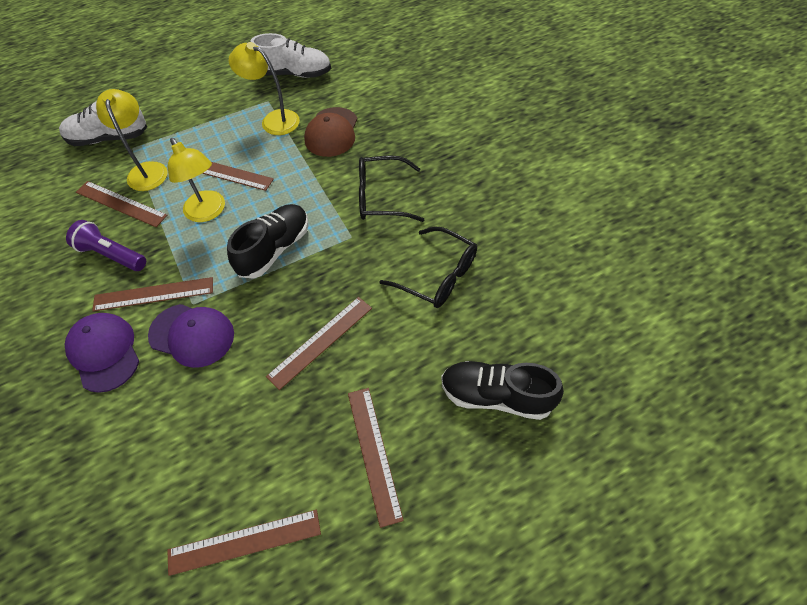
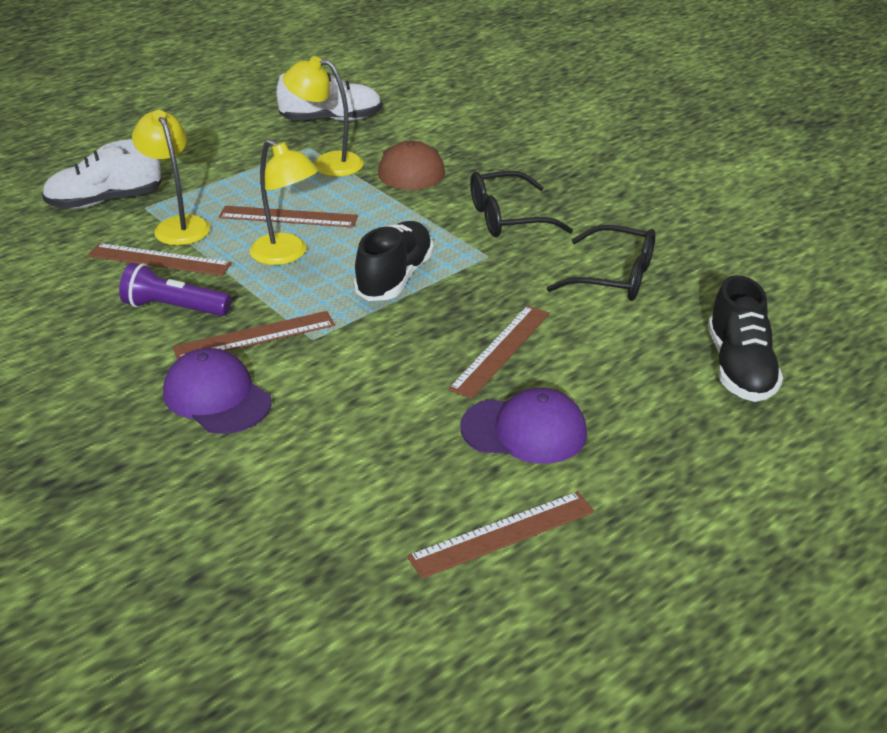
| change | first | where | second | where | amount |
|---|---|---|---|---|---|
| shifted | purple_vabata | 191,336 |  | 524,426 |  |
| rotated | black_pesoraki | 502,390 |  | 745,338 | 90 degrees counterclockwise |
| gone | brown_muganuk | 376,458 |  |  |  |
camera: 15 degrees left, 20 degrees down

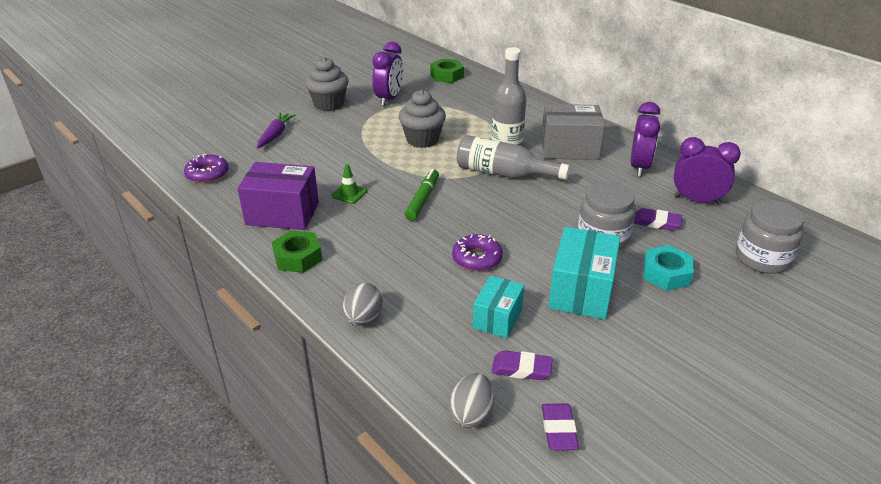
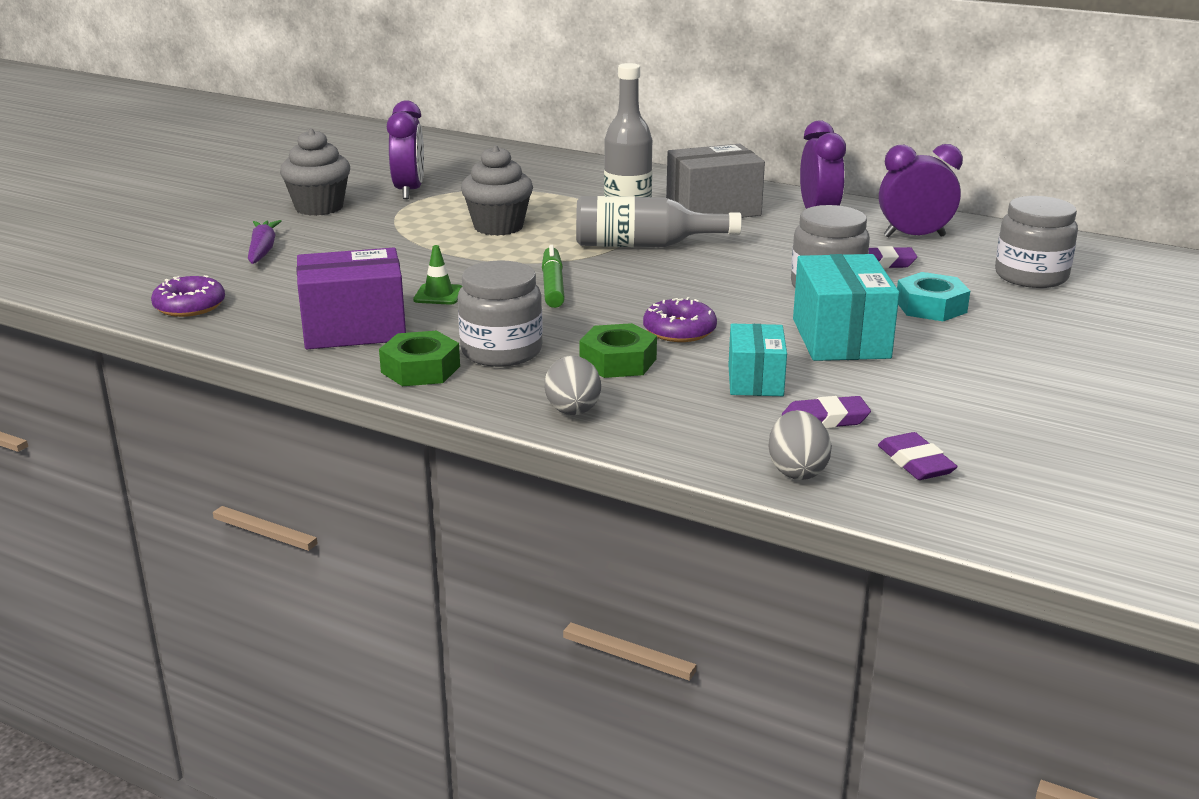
| change | first | where | second | where | amount |
|---|---|---|---|---|---|
| shifted | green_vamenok | 447,71 |  | 618,350 |  |
| new |  |  | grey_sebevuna | 500,313 |  |
camera: 20 degrees left, 10 degrees down

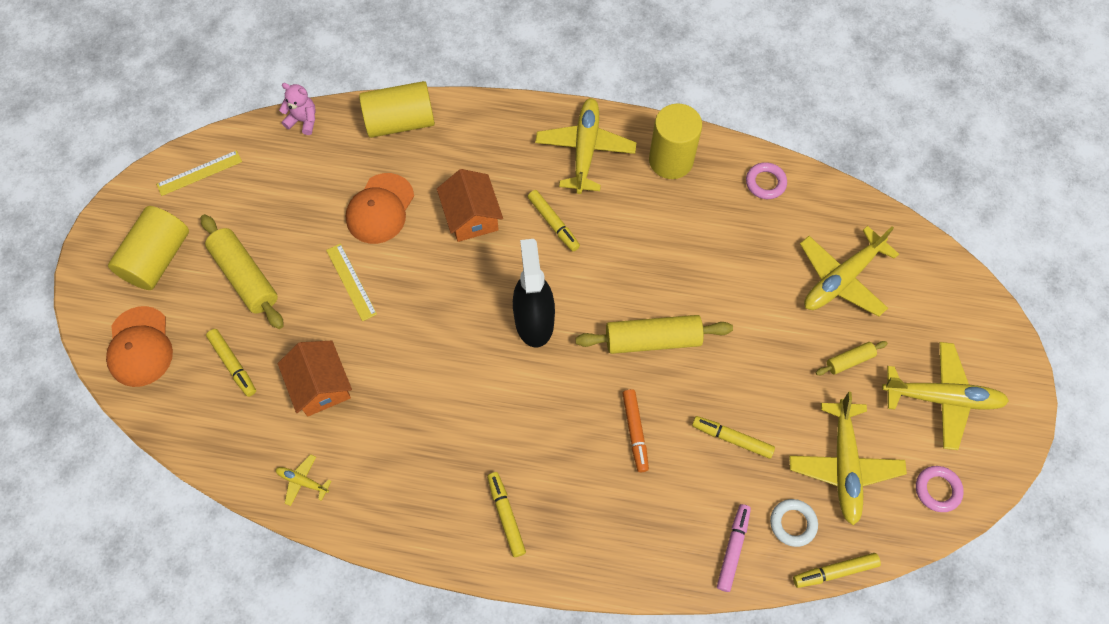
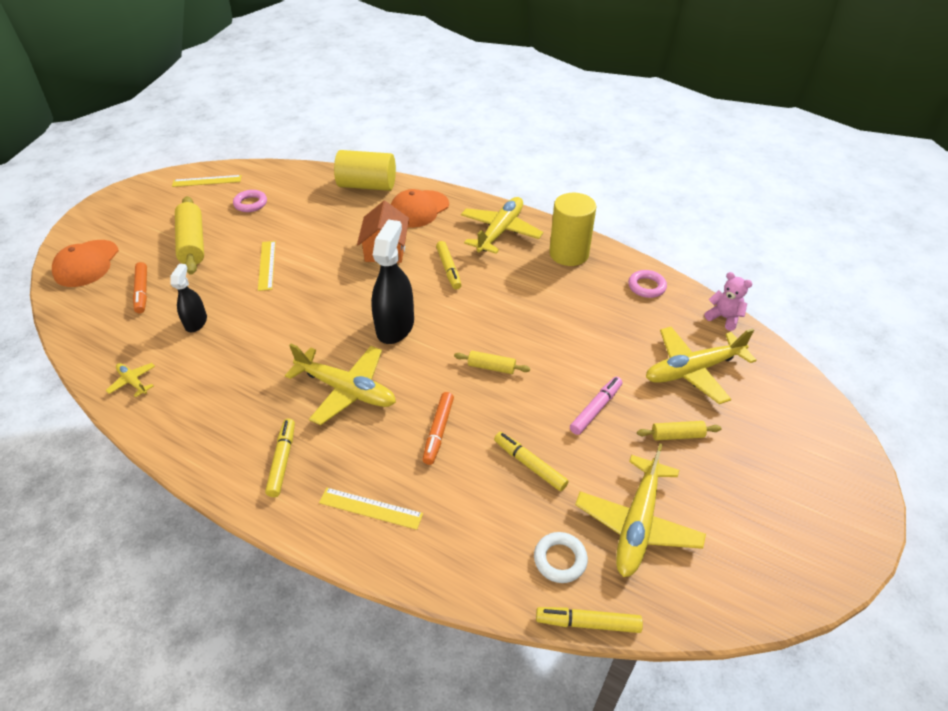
| change | first | where | second | where | amount |
|---|---|---|---|---|---|
| shifted | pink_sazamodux | 297,109 |  | 728,301 |  |
| shifted | orange_vabata | 380,208 |  | 420,208 |  |
| gone | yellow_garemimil | 148,248 |  |  |  |
| scaled | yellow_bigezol | 654,334 |  | 492,362 | x0.51 |
| repainted | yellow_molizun | 231,363 | orange_molizun | 140,287 |  |
| swapped | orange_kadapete | 315,378 | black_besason | 188,298 |  |
| shifted | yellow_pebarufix | 945,396 |  | 340,384 |  |
| shifted | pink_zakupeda | 940,489 |  | 250,201 |  |
| shifted | pink_molizun | 734,548 |  | 596,406 |  |
| new |  |  | yellow_muganuk | 371,509 |  |
camera: 20 degrees right, 20 degrees down

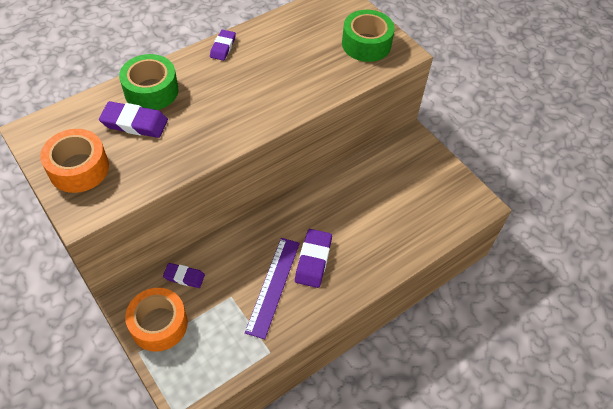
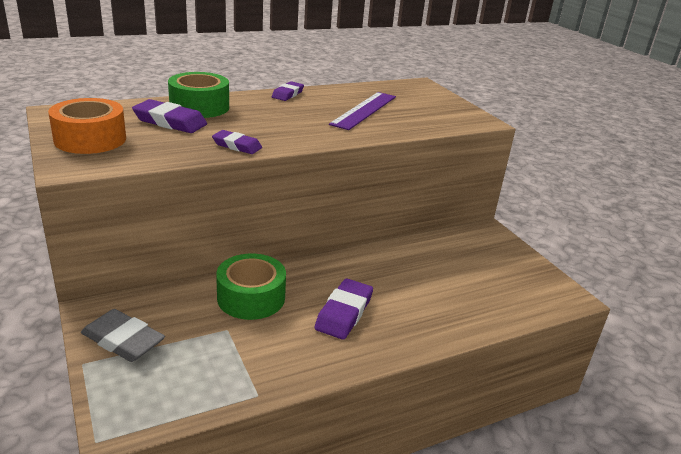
| change | first | where | second | where | amount |
|---|---|---|---|---|---|
| shifted | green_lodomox | 368,36 |  | 251,286 |  |
| shifted | purple_muganuk | 272,288 |  | 362,111 |  |
| shifted | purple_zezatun | 184,275 |  | 237,142 |  |
| swapped | orange_lodomox | 156,320 | grey_zezatun | 123,335 |  |
camera: 10 degrees right, 25 degrees down

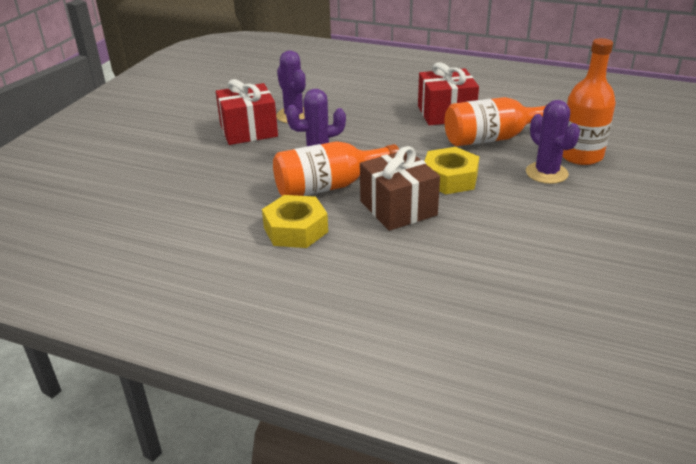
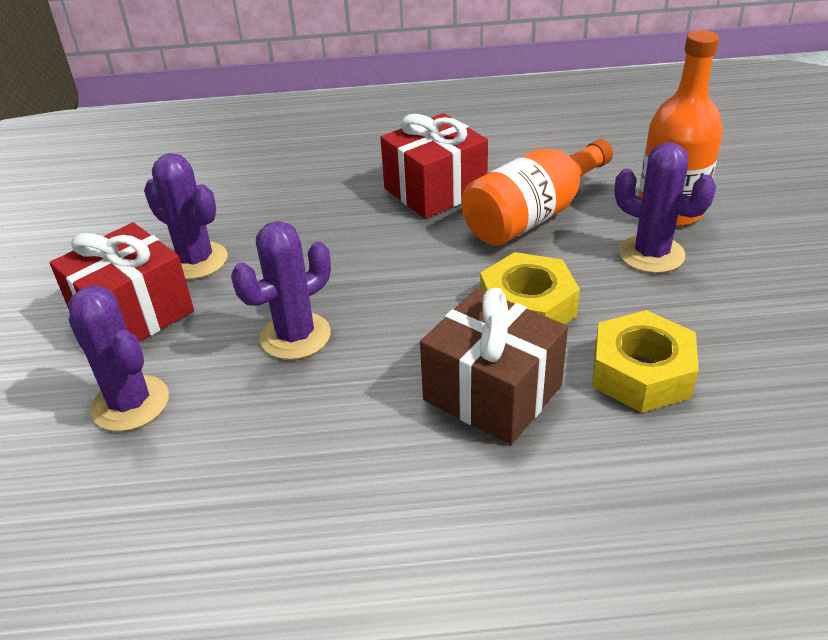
| change | first | where | second | where | amount |
|---|---|---|---|---|---|
| gone | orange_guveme | 336,168 |  |  |  |
| shifted | yellow_vamenok | 295,221 |  | 645,361 |  |
| new |  |  | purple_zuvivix | 118,358 |  |
camera: 25 degrees left, 5 degrees up

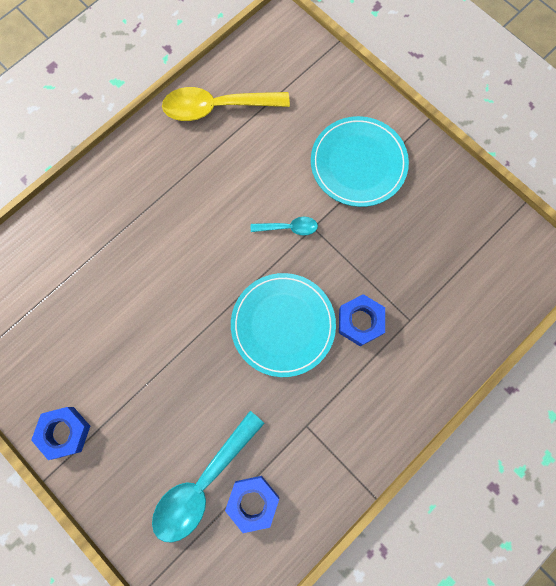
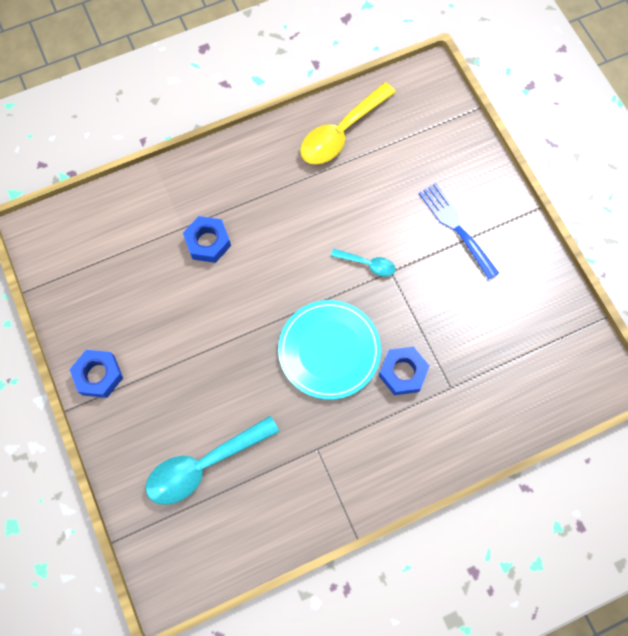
| change | first | where | second | where | amount |
|---|---|---|---|---|---|
| rotated | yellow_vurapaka | 226,104 |  | 348,123 | 60 degrees counterclockwise |
| swapped | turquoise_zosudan | 360,161 | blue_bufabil | 459,231 |  |
| shifted | blue_vamenok | 252,504 |  | 207,239 |  |
camera: 20 degrees right, 5 degrees down

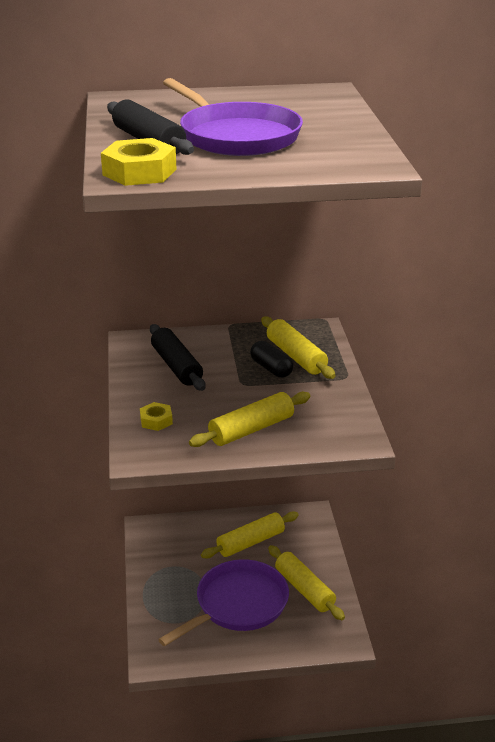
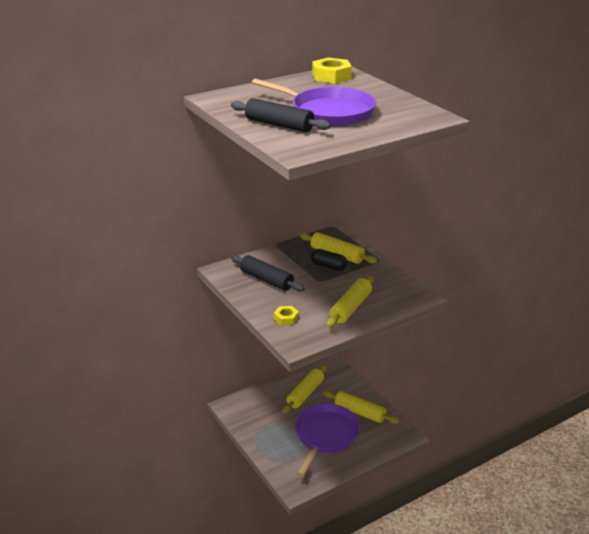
| change | first | where | second | where | amount |
|---|---|---|---|---|---|
| shifted | yellow_vamenok | 138,162 |  | 332,70 |  |
camera: 25 degrees left, 0 degrees up

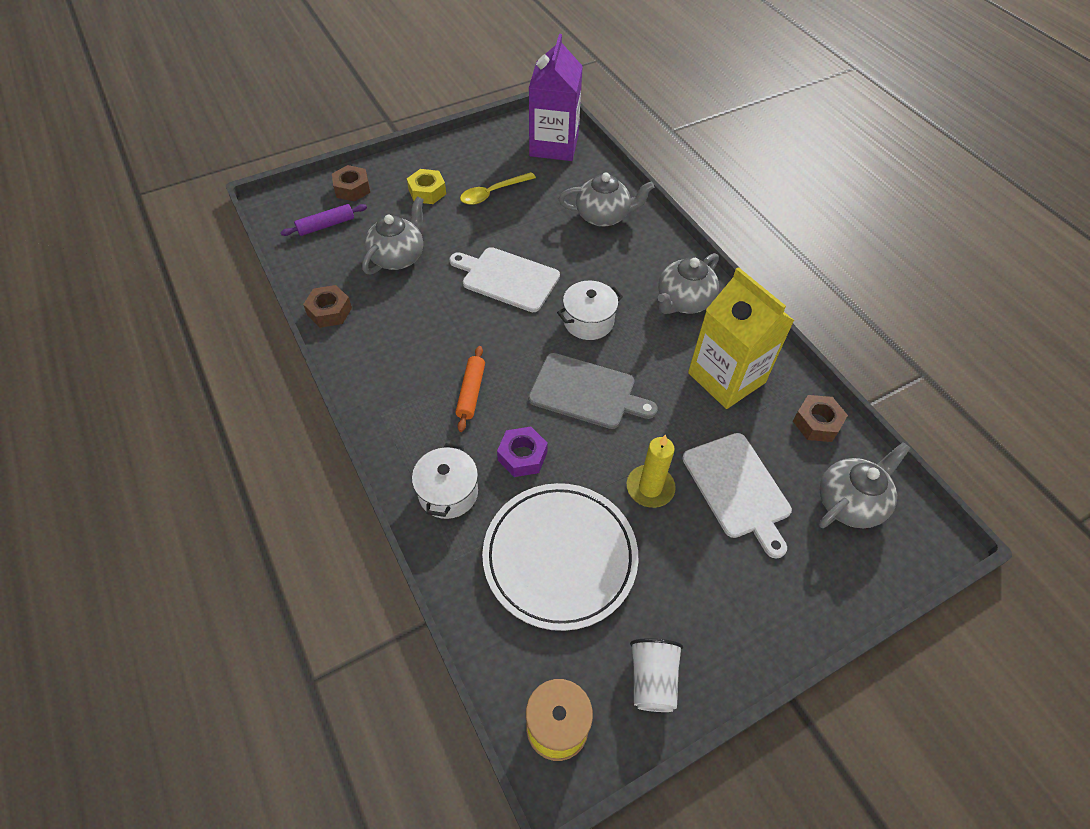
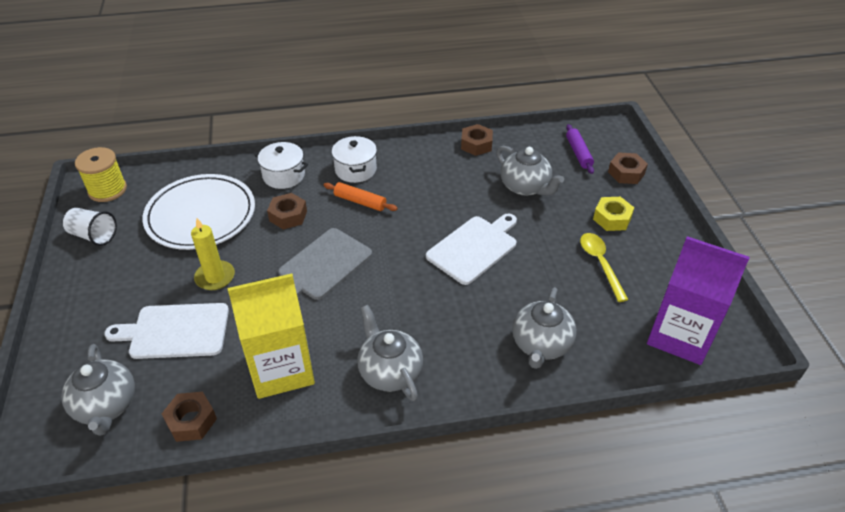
| change | first | where | second | where | amount |
|---|---|---|---|---|---|
| shifted | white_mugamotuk | 590,310 |  | 354,159 |  |
| repainted | purple_vamenok | 522,452 | brown_vamenok | 287,211 |  |
camera: 110 degrees right, 10 degrees down

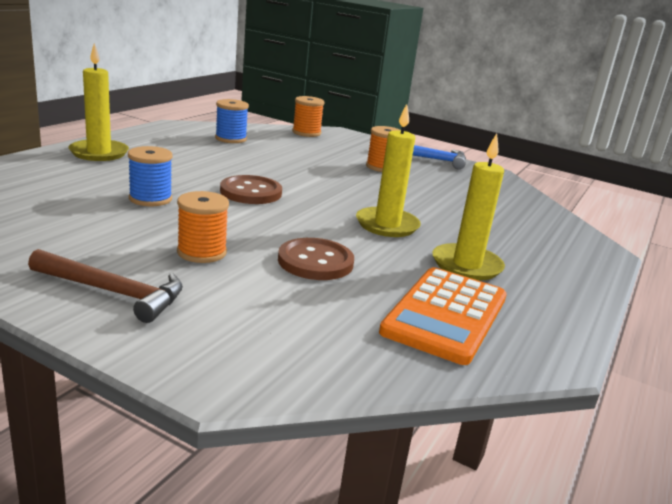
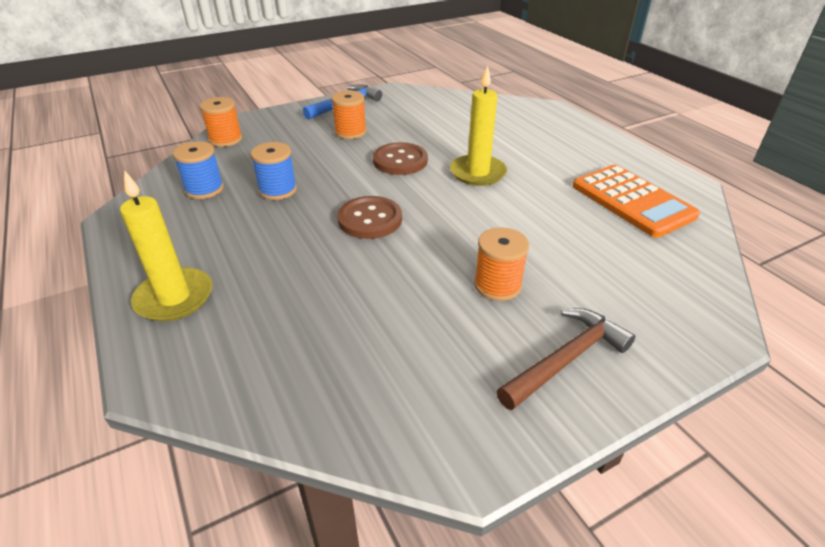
| change | first | where | second | where | amount |
|---|---|---|---|---|---|
| gone | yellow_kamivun | 468,207 |  |  |  |
| shifted | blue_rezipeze | 150,176 |  | 274,171 |  |
| shifted | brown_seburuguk | 316,259 |  | 400,158 |  |
camera: 55 degrees left, 15 degrees up

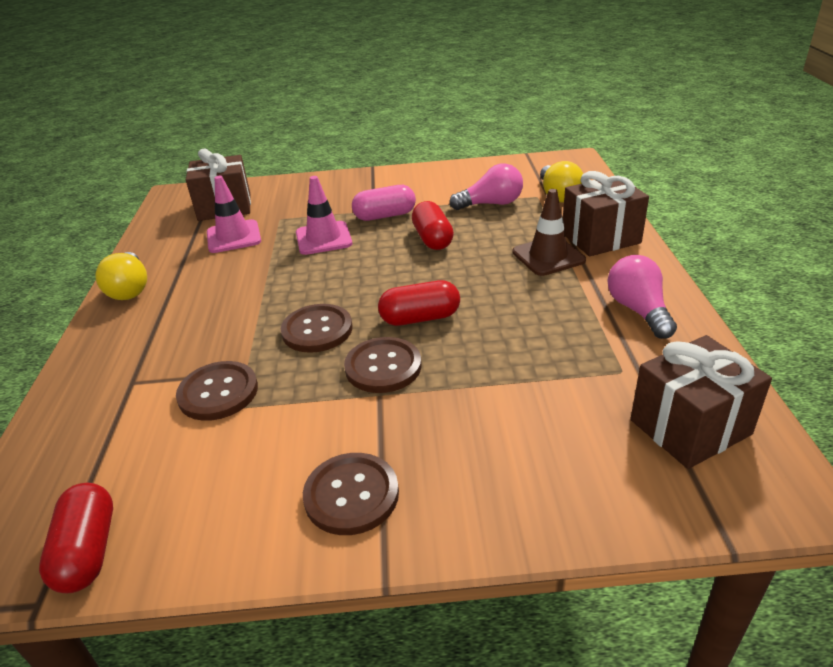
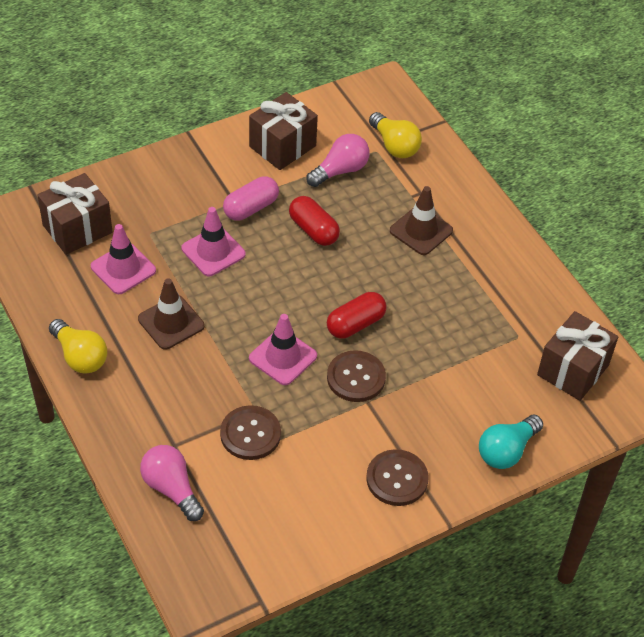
| change | first | where | second | where | amount |
|---|---|---|---|---|---|
| shifted | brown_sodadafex | 606,213 |  | 283,131 |  |
| shifted | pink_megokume | 642,297 |  | 172,483 |  |
| swapped | brown_seburuguk | 317,328 | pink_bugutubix | 283,349 |  |
| gone | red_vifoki | 76,538 |  |  |  |
| new |  |  | brown_bugutubix | 171,314 |  |
| new |  |  | turquoise_megokume | 511,442 |  |
camera: 30 degrees left, 15 degrees up

